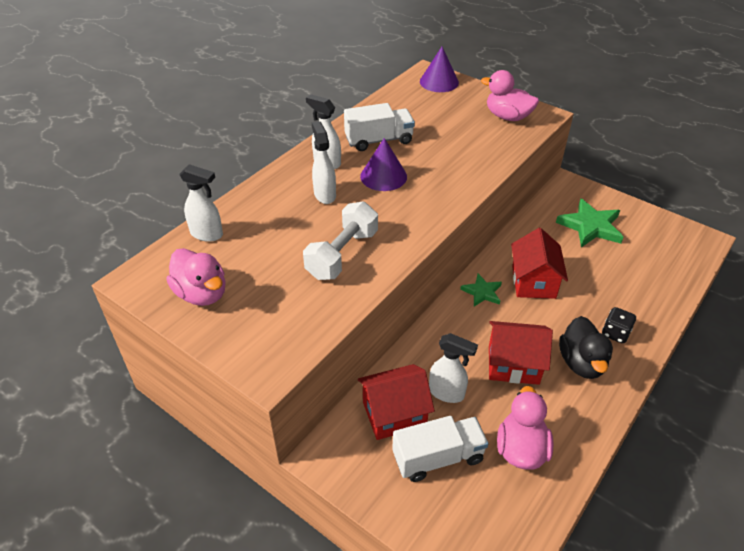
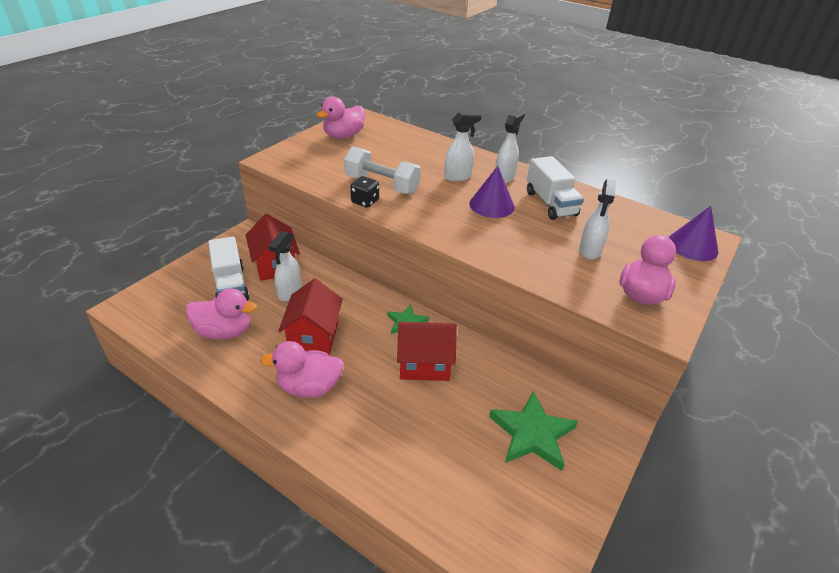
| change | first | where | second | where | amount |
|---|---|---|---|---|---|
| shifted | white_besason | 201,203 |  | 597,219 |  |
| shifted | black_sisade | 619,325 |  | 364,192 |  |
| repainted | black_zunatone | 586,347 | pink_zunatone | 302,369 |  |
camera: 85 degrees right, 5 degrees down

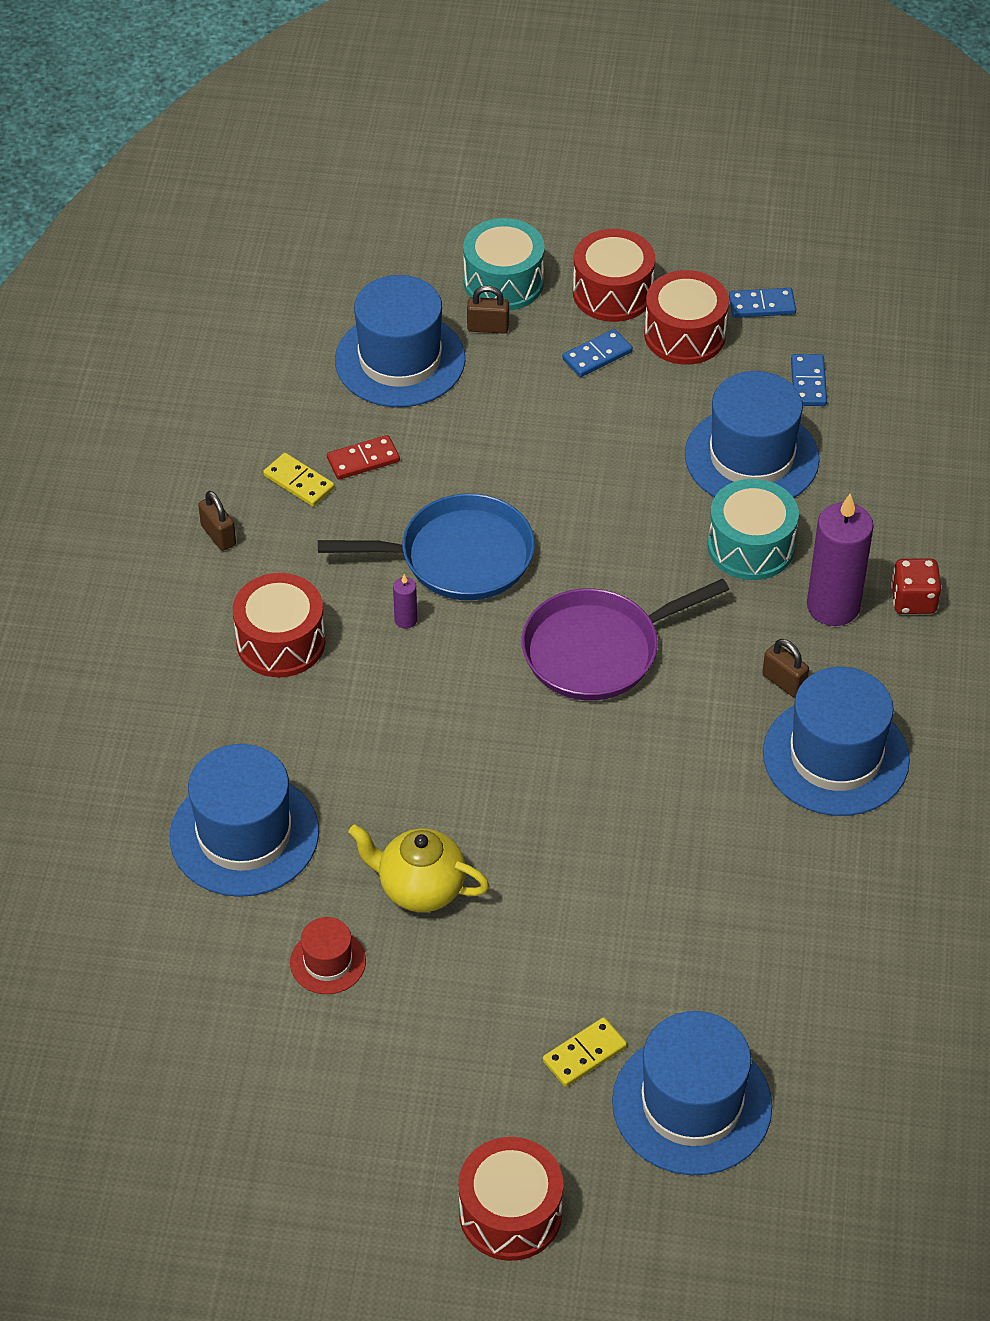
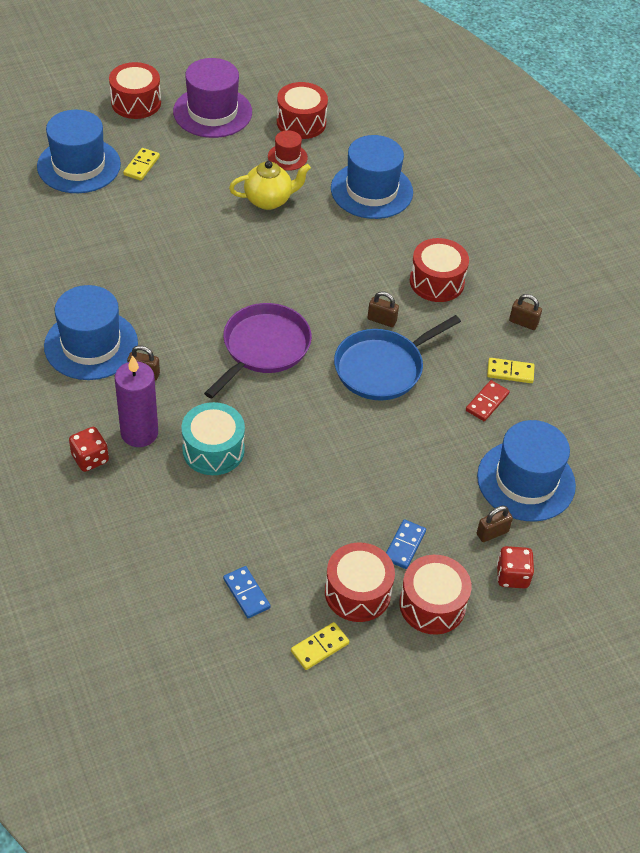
| change | first | where | second | where | amount |
|---|---|---|---|---|---|
| swapped | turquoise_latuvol | 504,264 | red_sisade | 515,567 |  |
| repainted | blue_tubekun | 762,303 | yellow_tubekun | 320,646 |  |
| gone | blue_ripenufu | 752,434 |  |  |  |
| swapped | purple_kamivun | 405,601 | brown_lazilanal | 383,309 |  |
| new |  |  | purple_ripenufu | 212,98 |  |
| new |  |  | red_latuvol | 302,110 |  |
camera: 145 degrees right, 0 degrees up

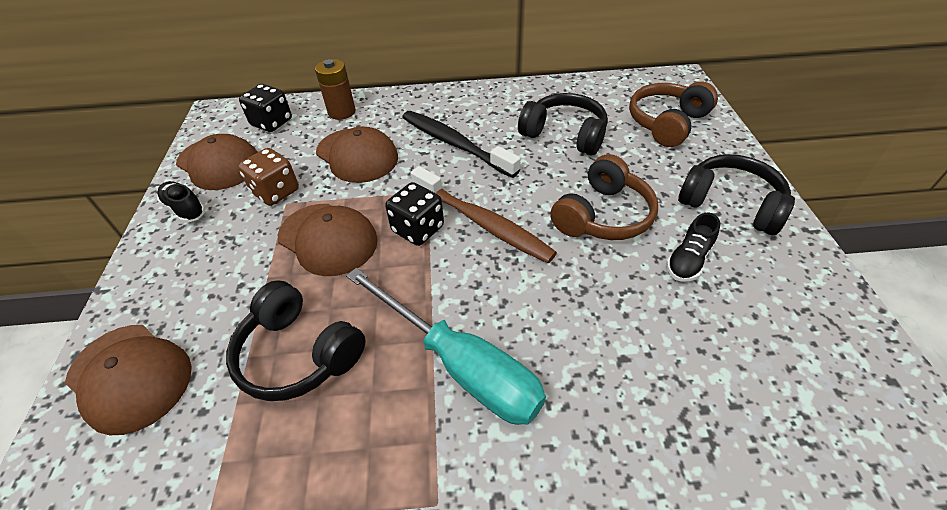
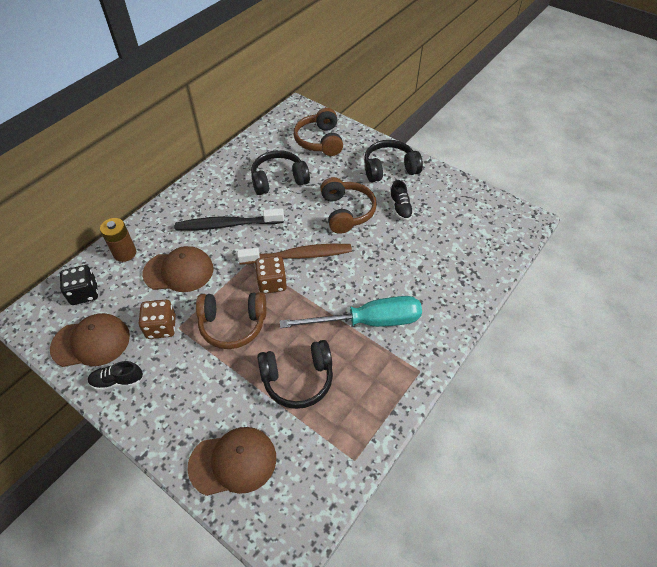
| change | first | where | second | where | amount |
|---|---|---|---|---|---|
| repainted | black_sisade | 414,214 | brown_sisade | 271,275 |  |
| swapped | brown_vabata | 328,240 | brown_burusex | 231,320 |  |
camera: 50 degrees left, 5 degrees up

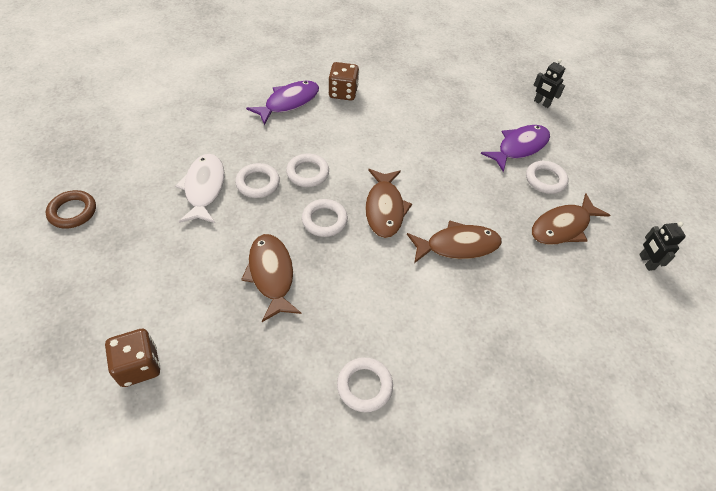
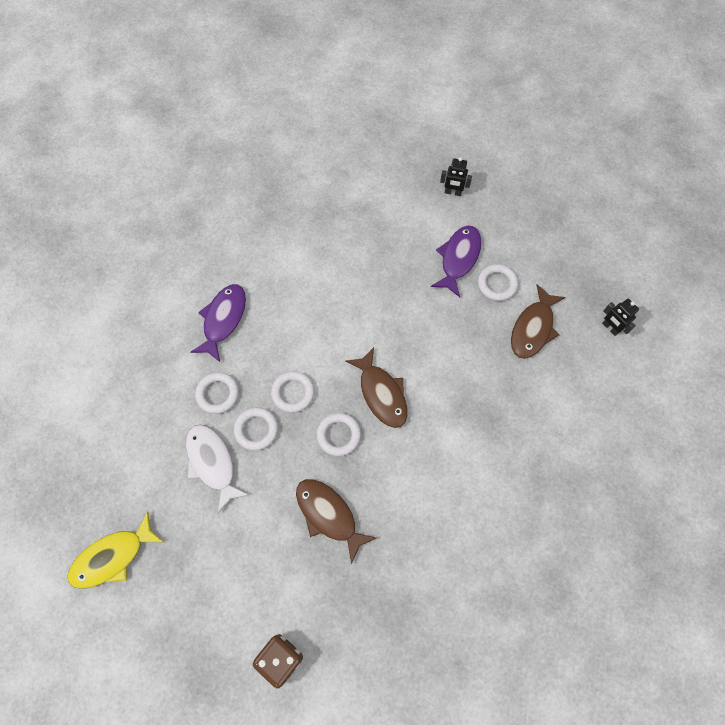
| change | first | where | second | where | amount |
|---|---|---|---|---|---|
| gone | brown_sisade | 343,81 |  |  |  |
| swapped | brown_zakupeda | 71,209 | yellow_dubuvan | 116,550 |  |
| gone | brown_dubuvan | 454,241 |  |  |  |
| shifted | white_zakupeda | 365,384 |  | 217,393 |  |
camera: 25 degrees left, 15 degrees up

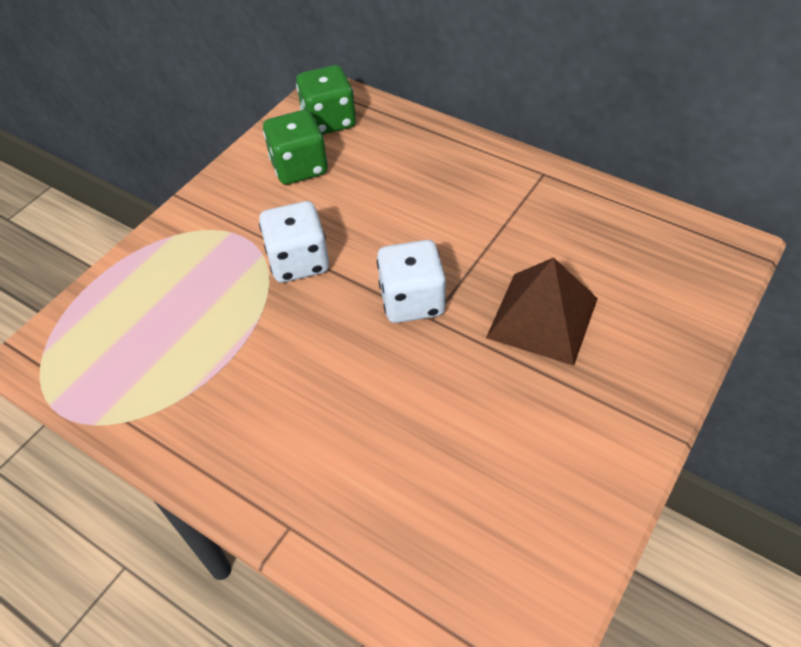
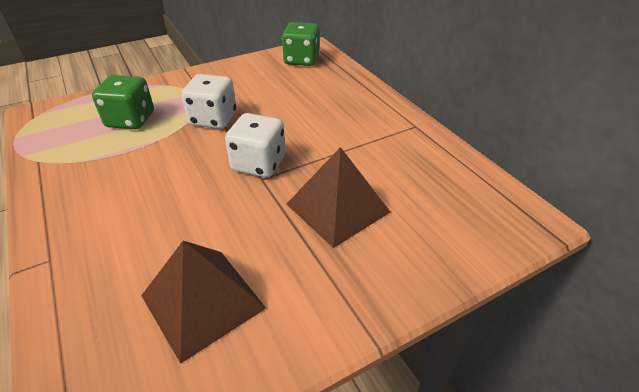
| change | first | where | second | where | amount |
|---|---|---|---|---|---|
| shifted | green_sisade | 295,147 |  | 123,102 |  |
| new |  |  | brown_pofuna | 203,302 |  |
camera: 25 degrees right, 10 degrees down

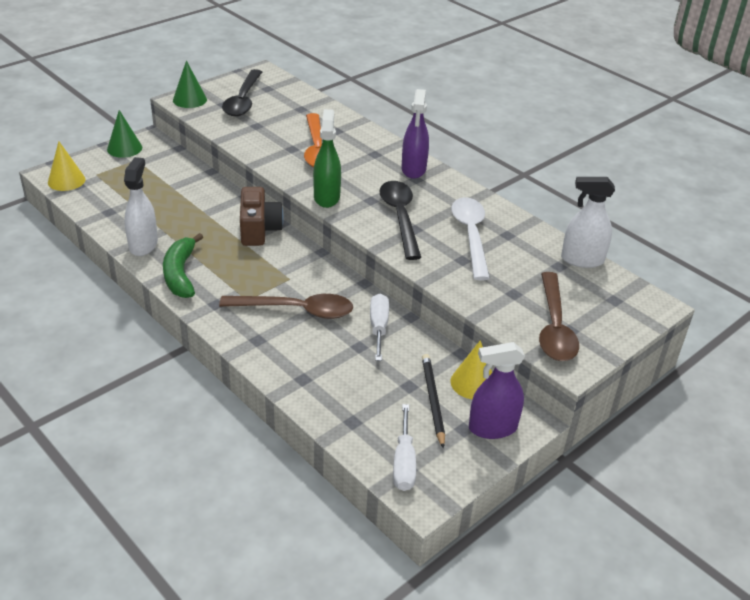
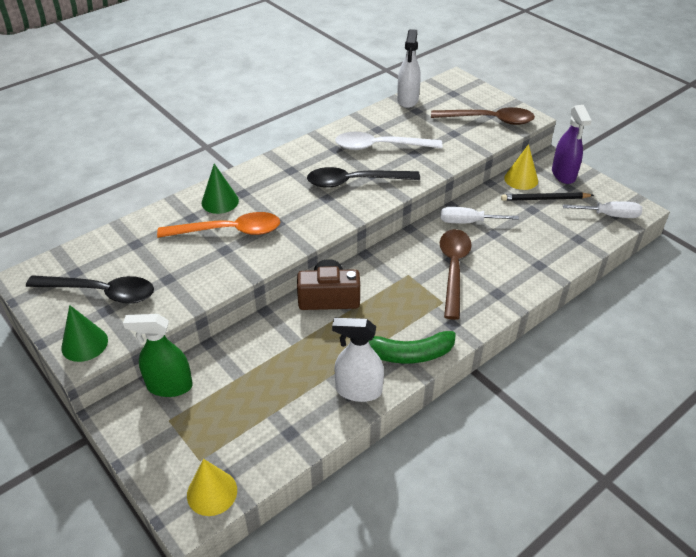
| change | first | where | second | where | amount |
|---|---|---|---|---|---|
| gone | purple_besason | 415,134 |  |  |  |
| shifted | green_besason | 327,158 |  | 158,355 |  |
| shifted | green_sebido | 124,134 |  | 220,189 |  |
camera: 85 degrees left, 5 degrees up

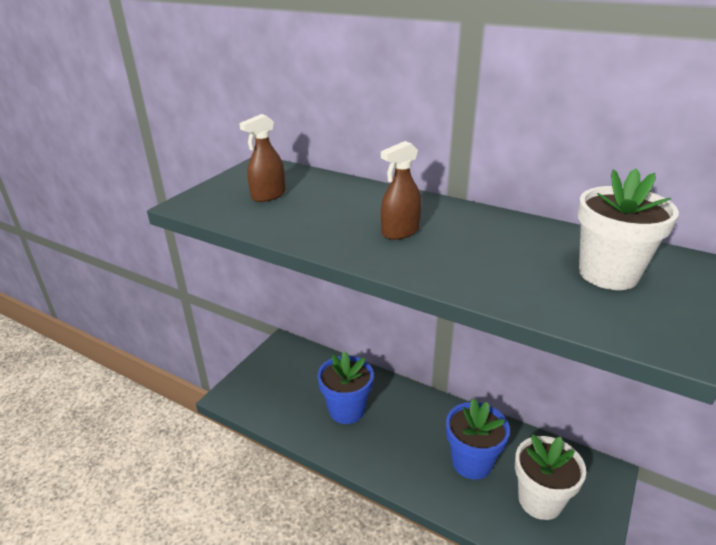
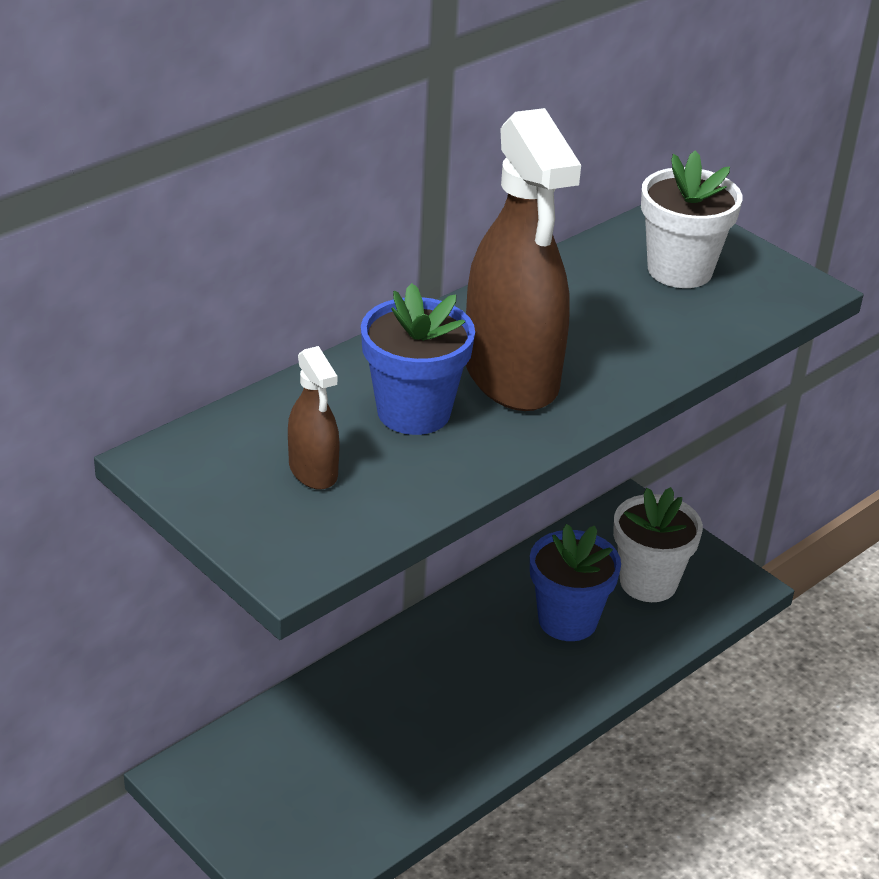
| change | first | where | second | where | amount |
|---|---|---|---|---|---|
| scaled | brown_besason | 401,190 |  | 523,259 | x2.13 |
| shifted | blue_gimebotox | 345,387 |  | 418,359 |  |
camera: 75 degrees left, 5 degrees up

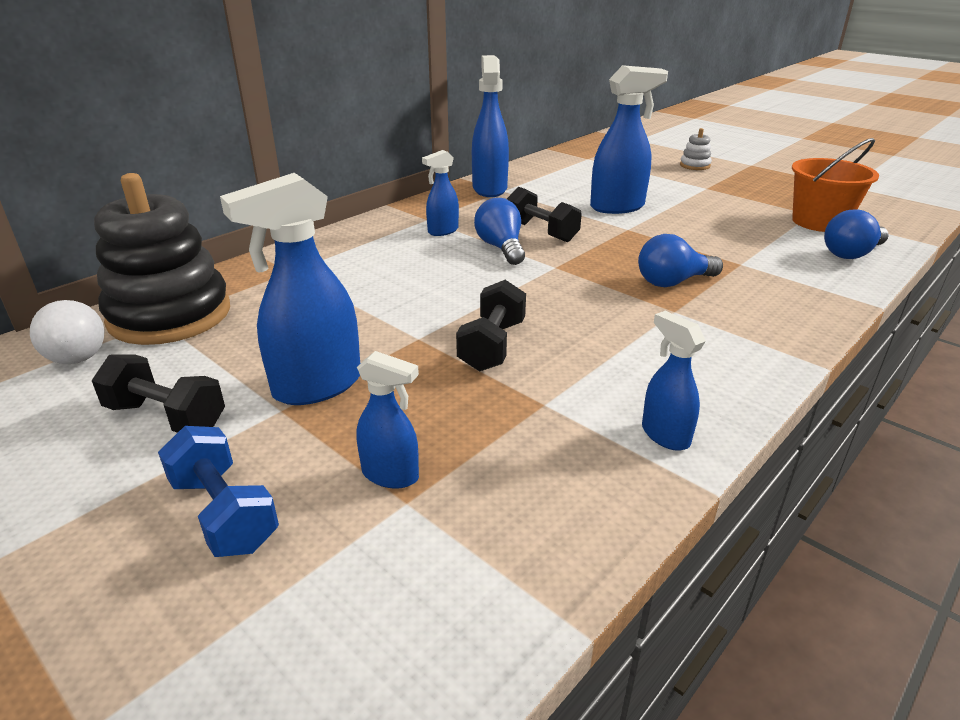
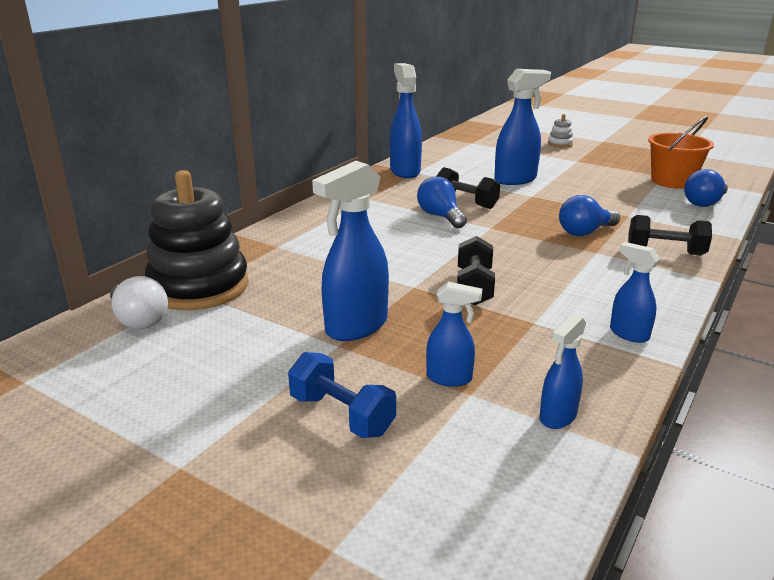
| change | first | where | second | where | amount |
|---|---|---|---|---|---|
| shifted | blue_besason | 440,193 |  | 562,371 |  |
| shifted | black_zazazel | 158,393 |  | 670,235 |  |
camera: 10 degrees left, 5 degrees down

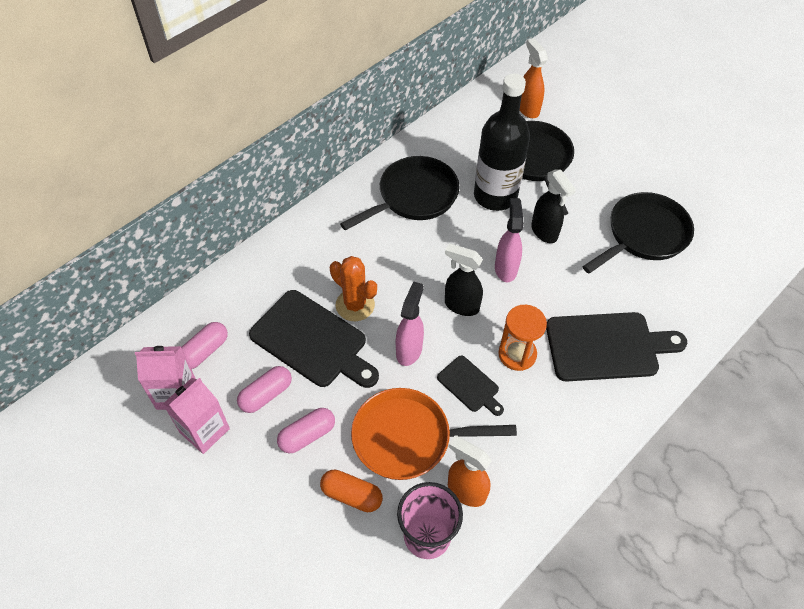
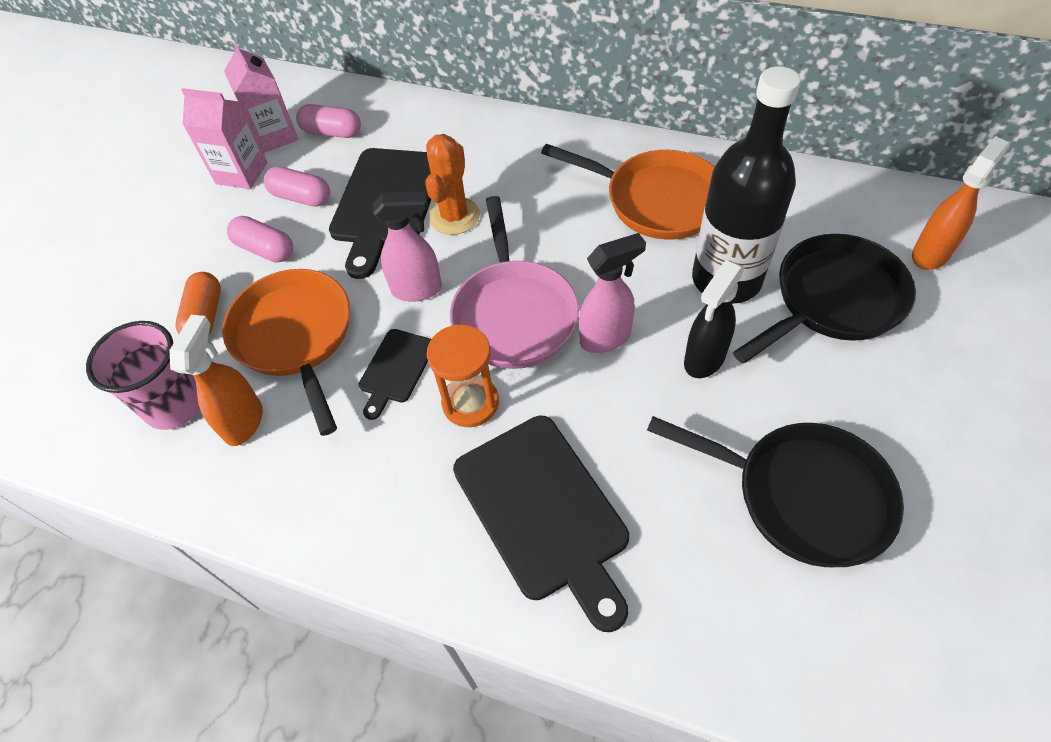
| change | first | where | second | where | amount |
|---|---|---|---|---|---|
| repainted | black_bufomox | 400,193 | orange_bufomox | 627,192 |  |
| swapped | black_besason | 464,279 | pink_bufomox | 514,282 |  |
camera: 70 degrees right, 0 degrees up

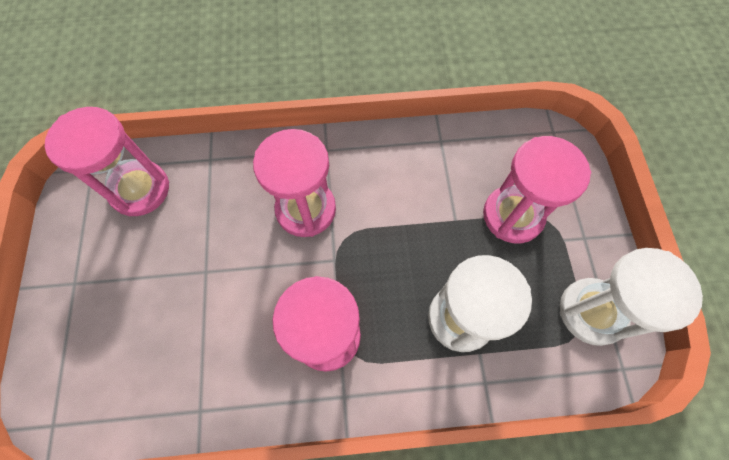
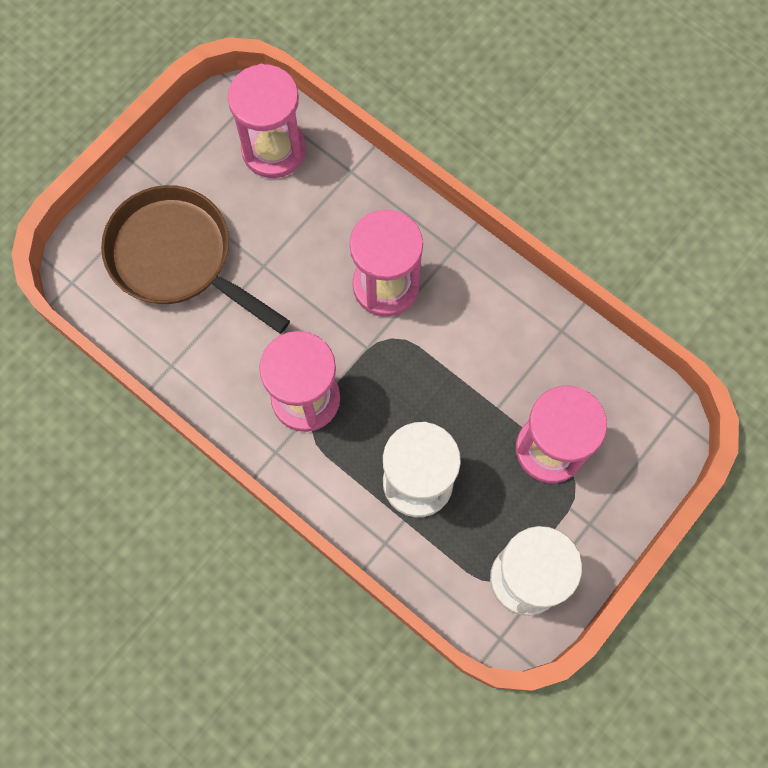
| change | first | where | second | where | amount |
|---|---|---|---|---|---|
| new |  |  | brown_bufomox | 195,259 |  |
camera: 45 degrees right, 5 degrees up

